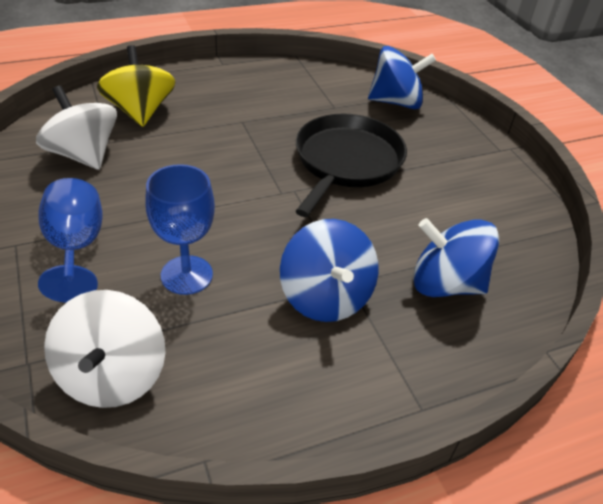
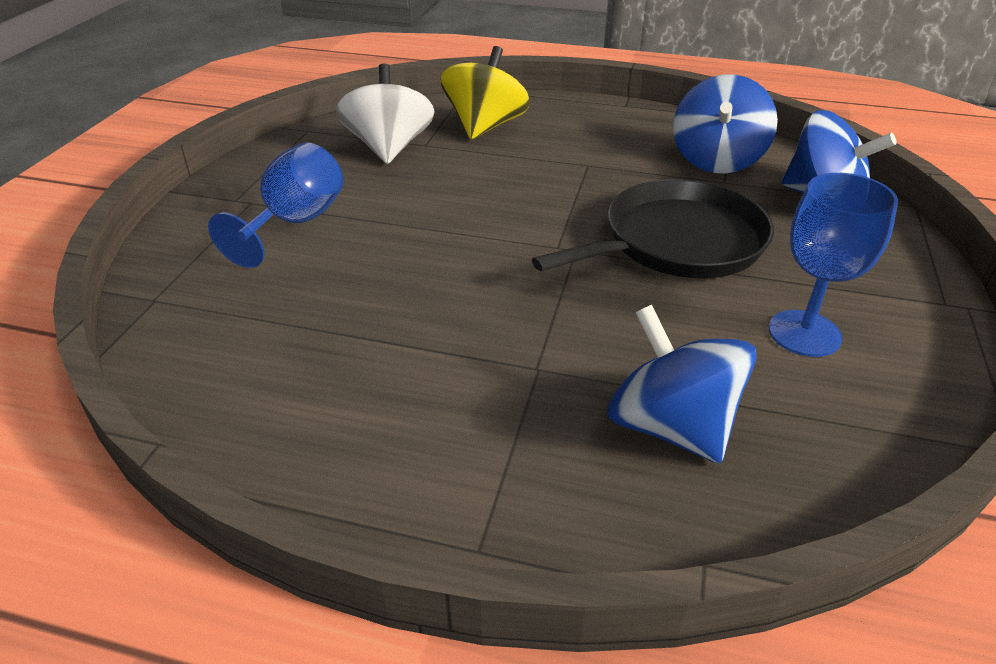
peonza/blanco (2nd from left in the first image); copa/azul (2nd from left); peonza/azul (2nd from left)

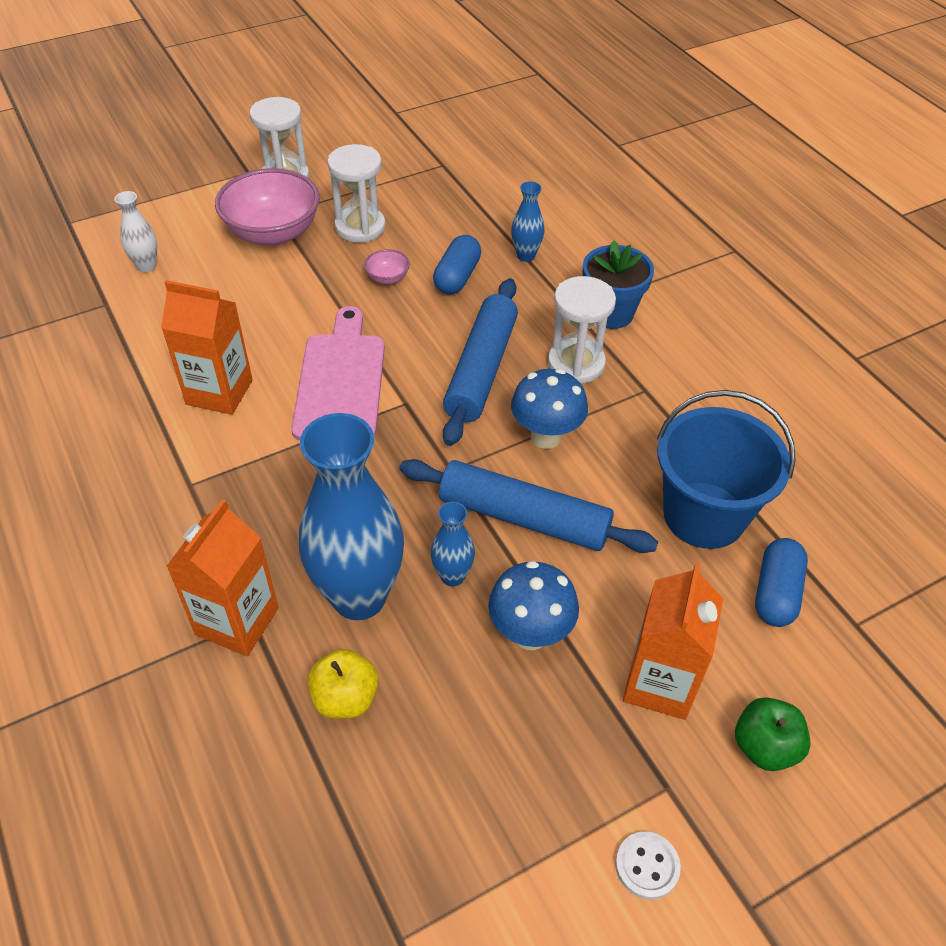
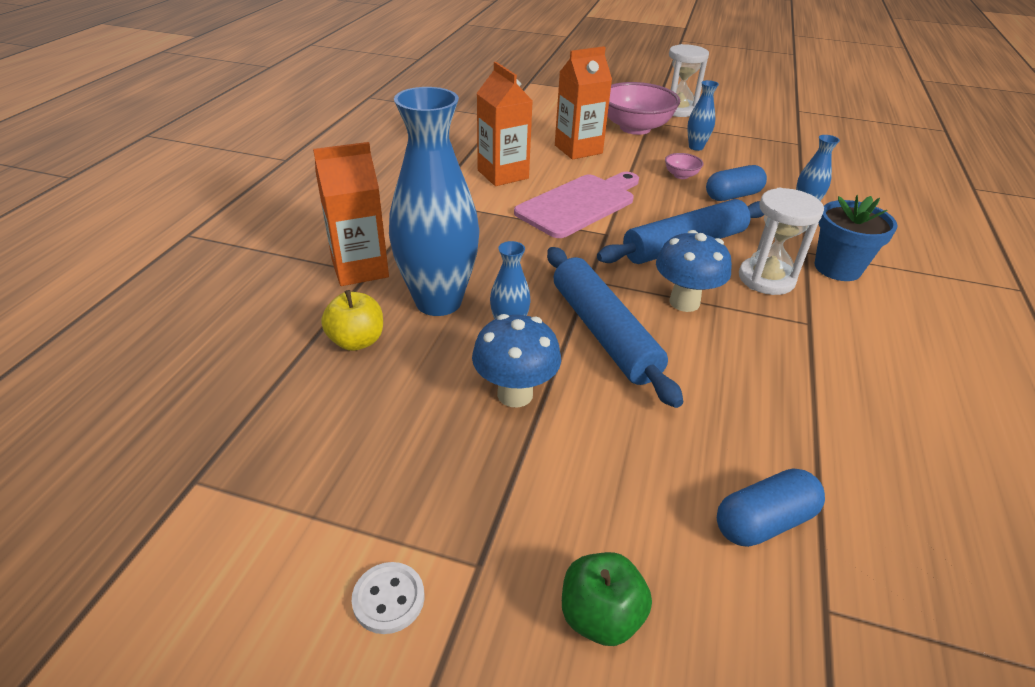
florero/blanco; balde/azul; cartón de leche/naranja (3rd from left); florero/azul (3rd from left)

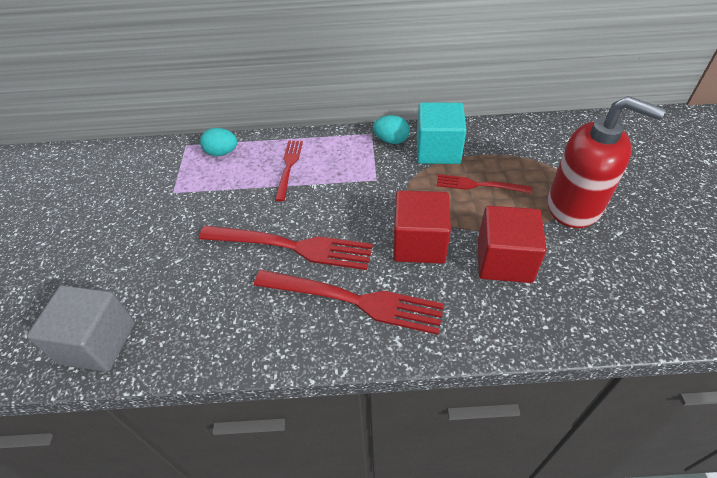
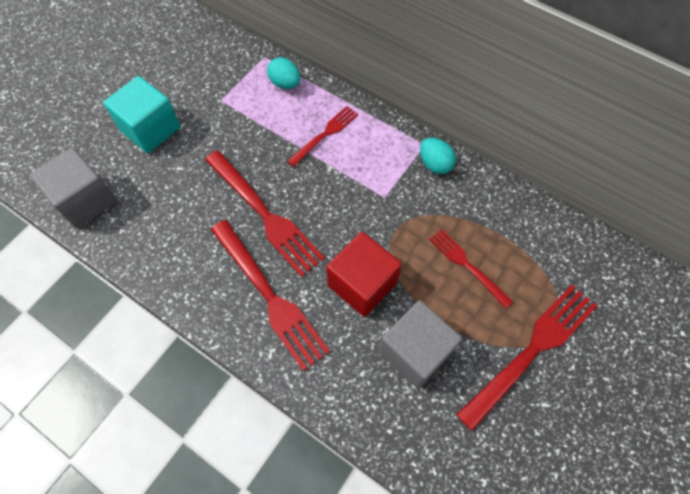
cubo/turquesa; tenedor/rojo (5th from left); cubo/gris (2nd from left)

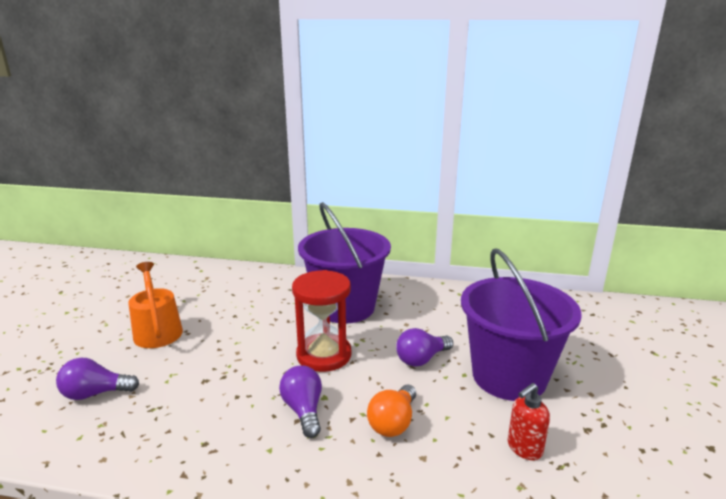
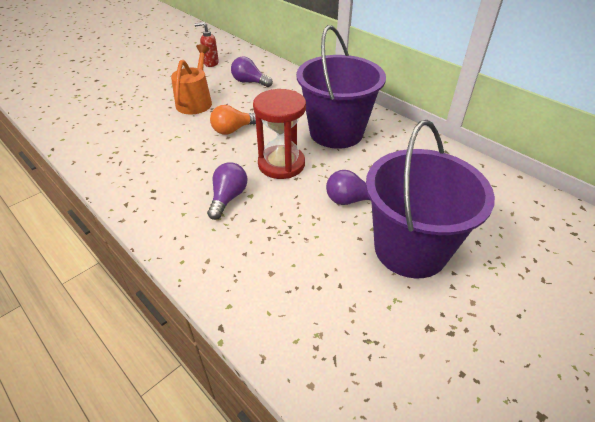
bombilla/morado (2nd from left); bombilla/naranja; dispensador de jabón/rojo

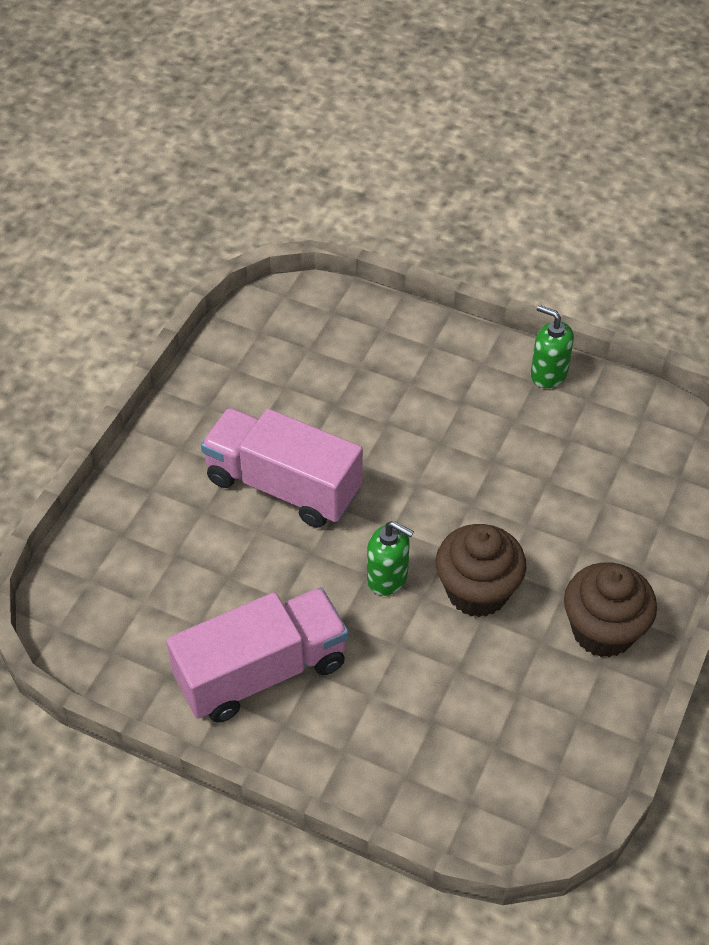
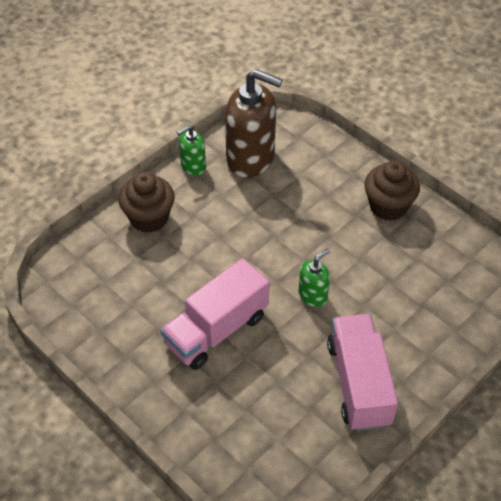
dispensador de jabón/marrón; magdalena/marrón (1st from left)

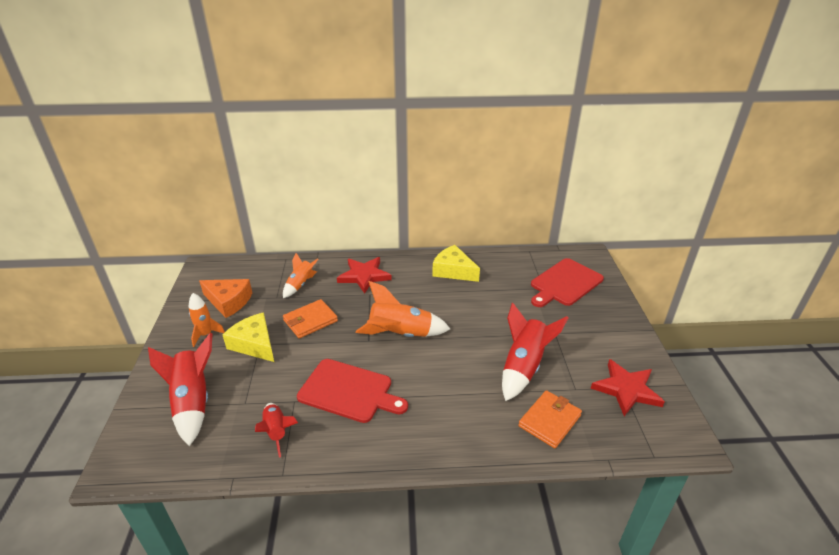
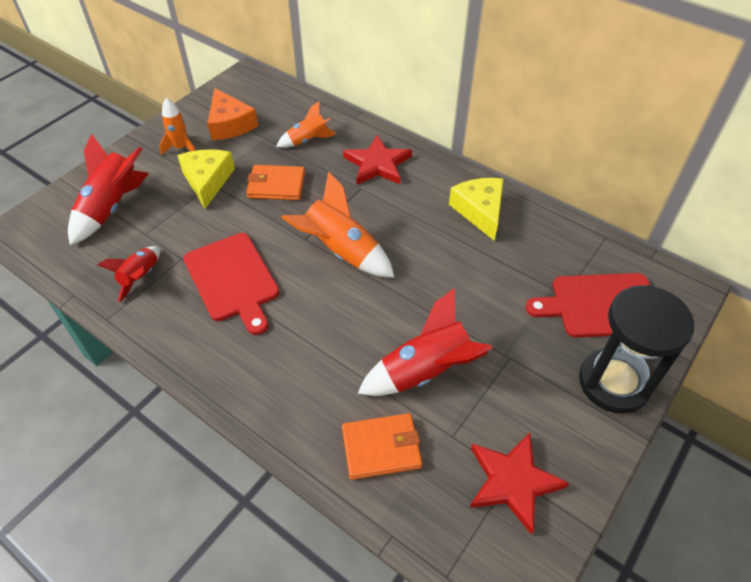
reloj de arena/negro

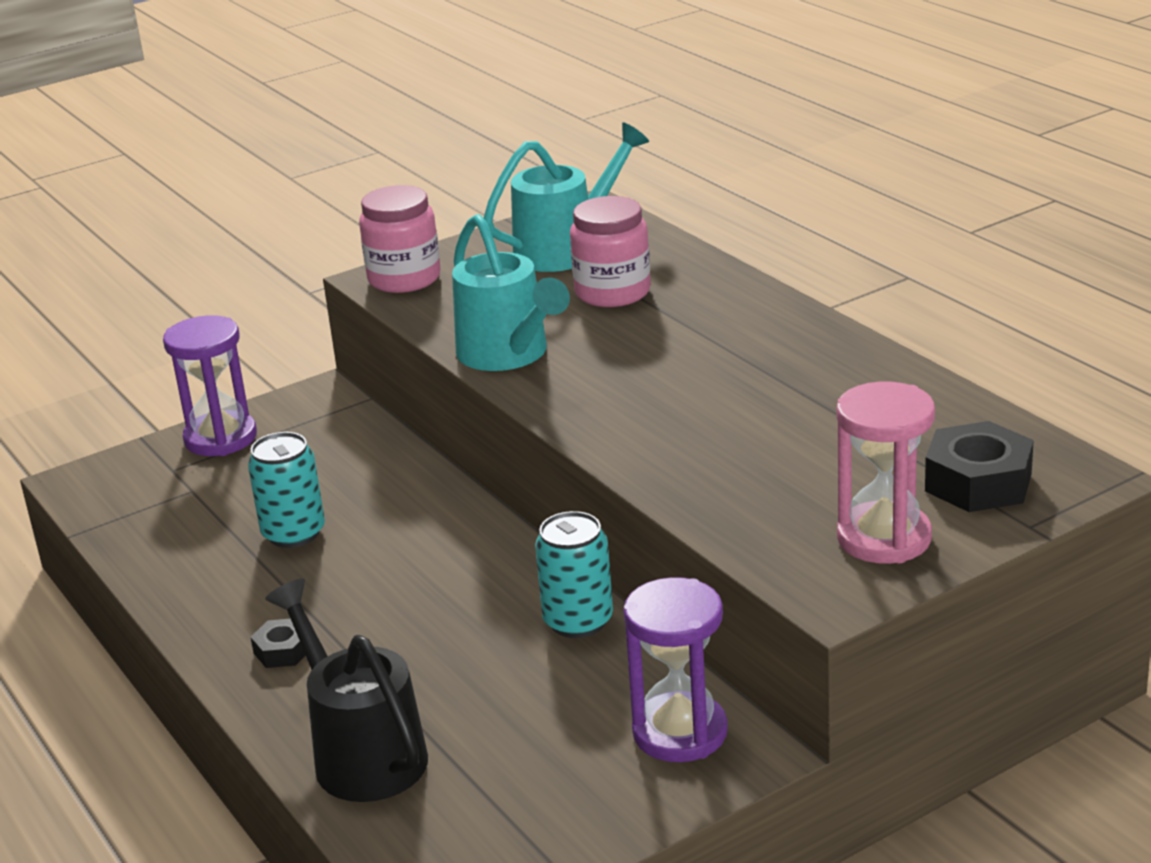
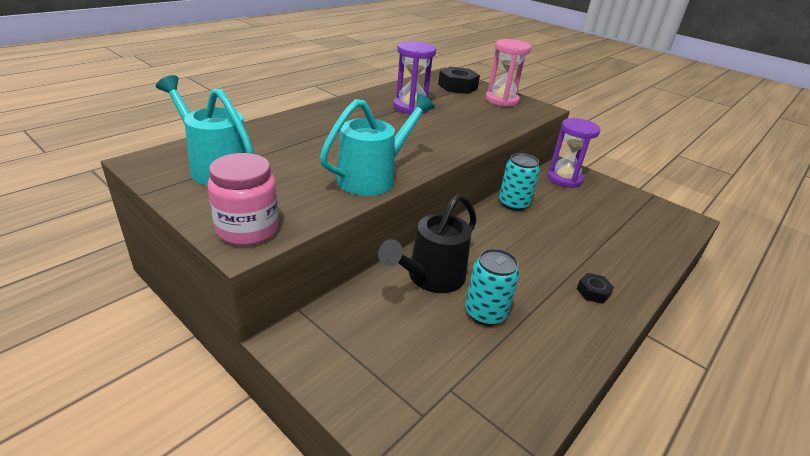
tarro/rosa (2nd from left in the first image); reloj de arena/morado (1st from left); regadera/negro

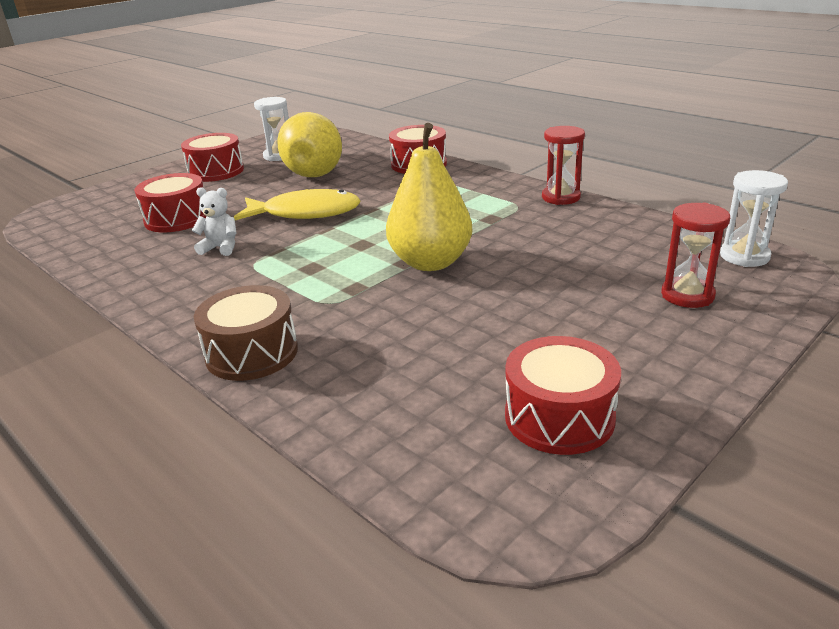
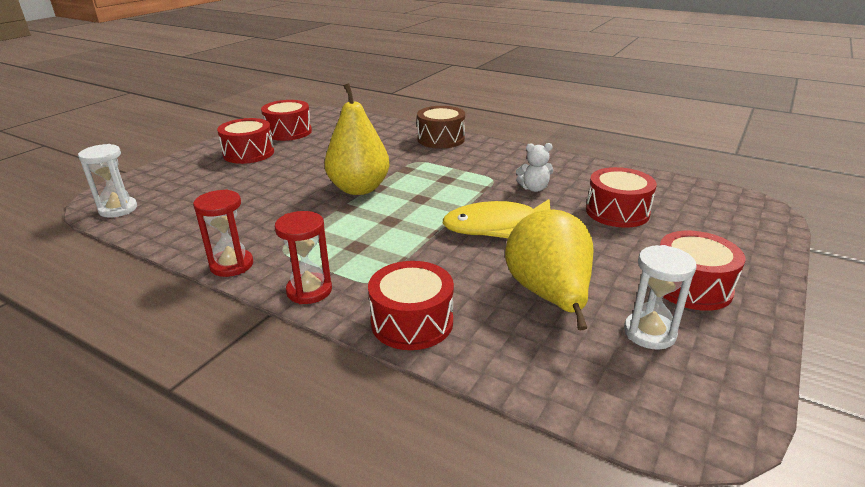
tambor/rojo (1st from left); reloj de arena/rojo (2nd from left)

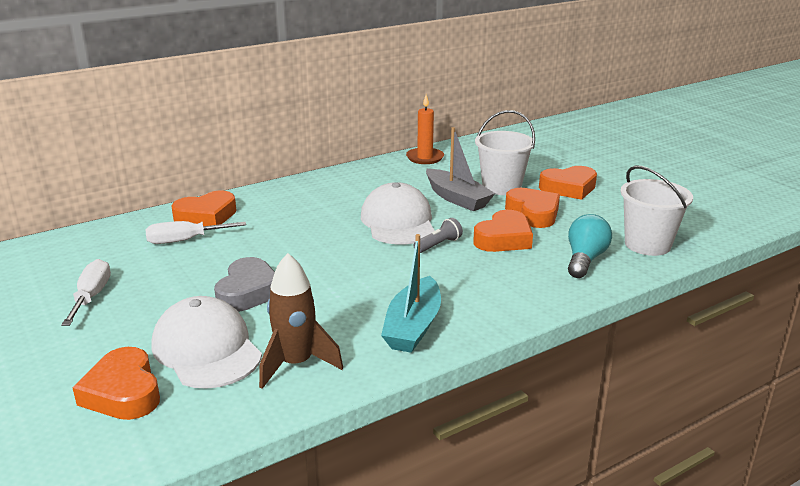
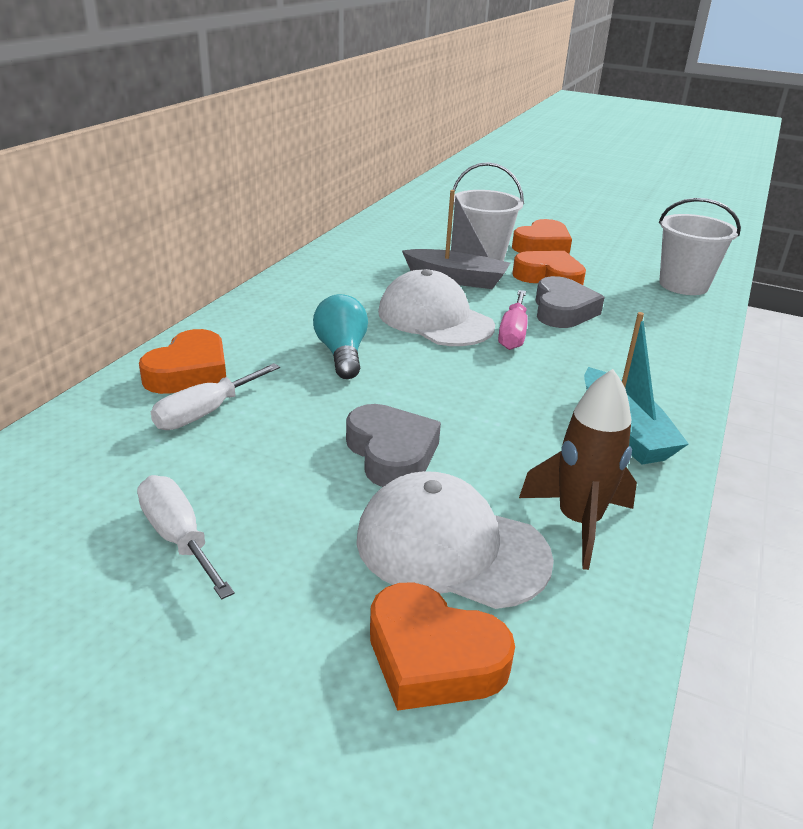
vela/naranja; bombilla/turquesa; destornillador/rosa; corazón/gris (2nd from left)

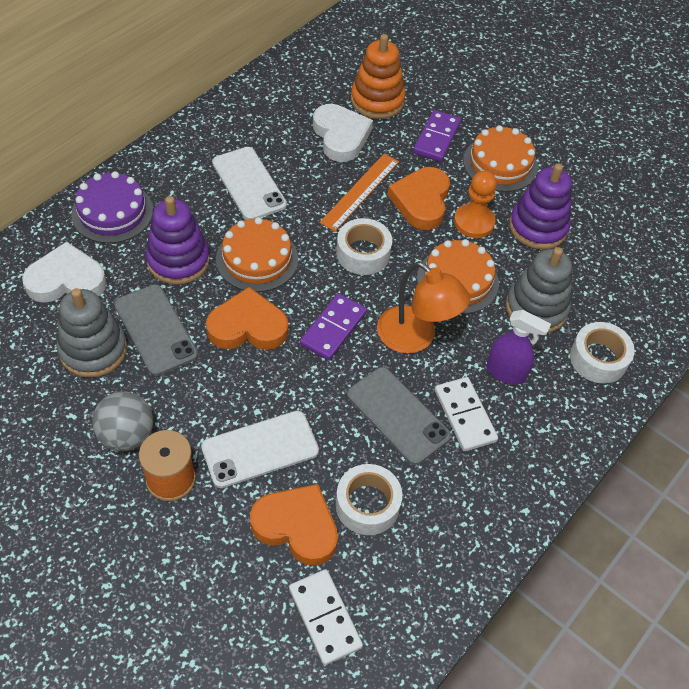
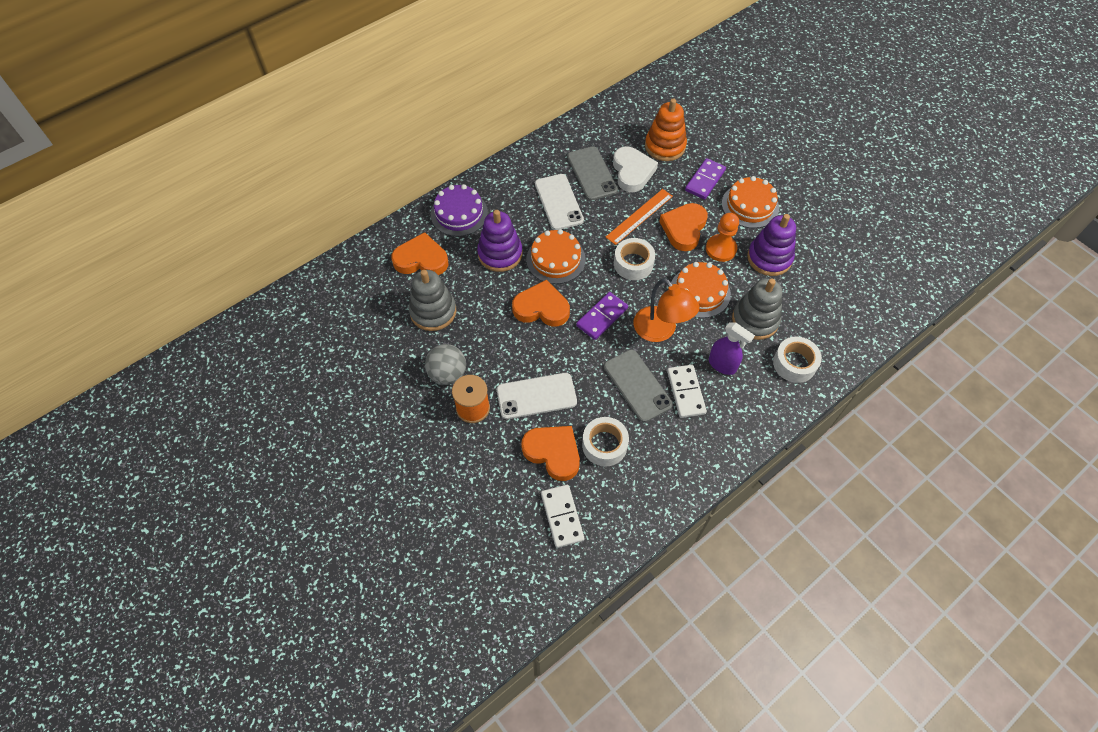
móvil/gris (1st from left); corazón/naranja (1st from left)

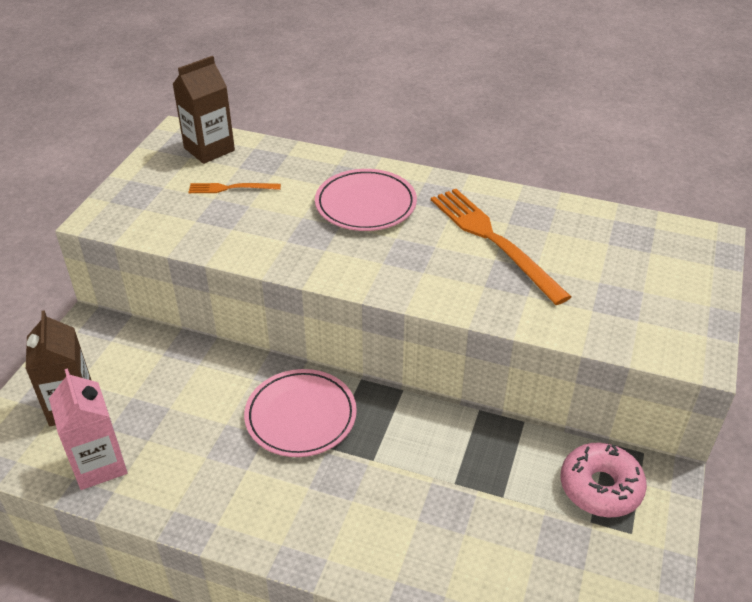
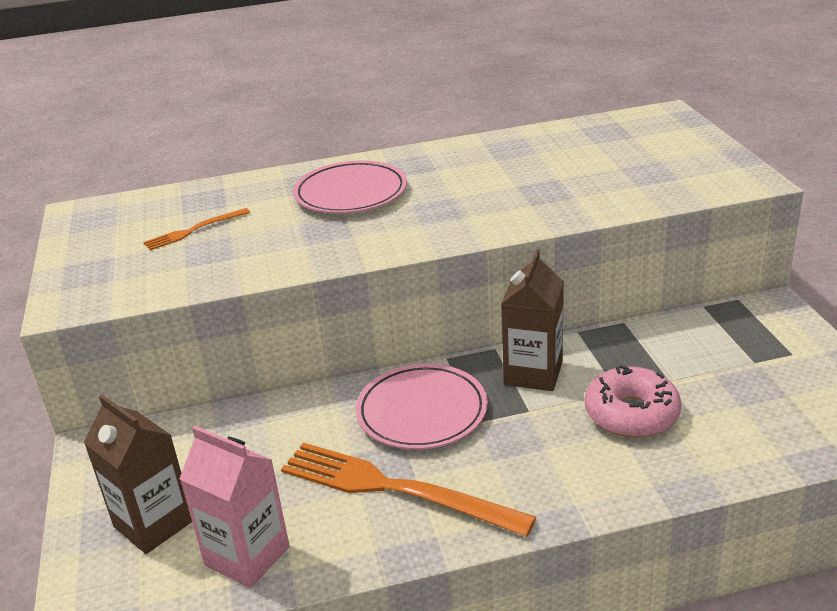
cartón de leche/marrón (2nd from left); tenedor/naranja (2nd from left); rosquilla/rosa

